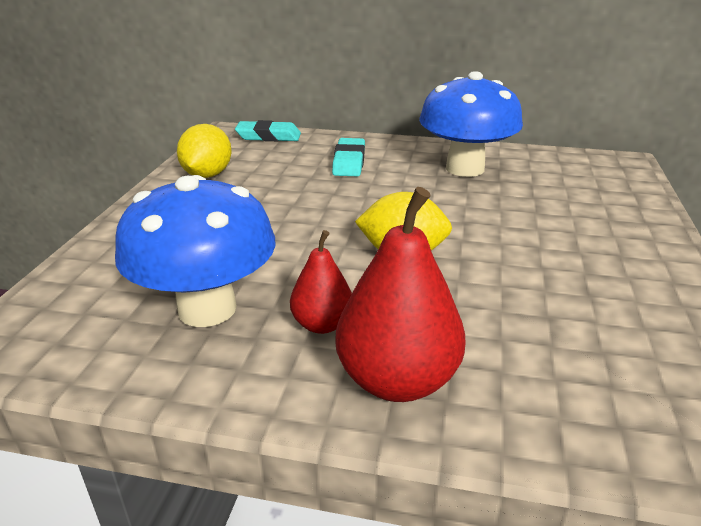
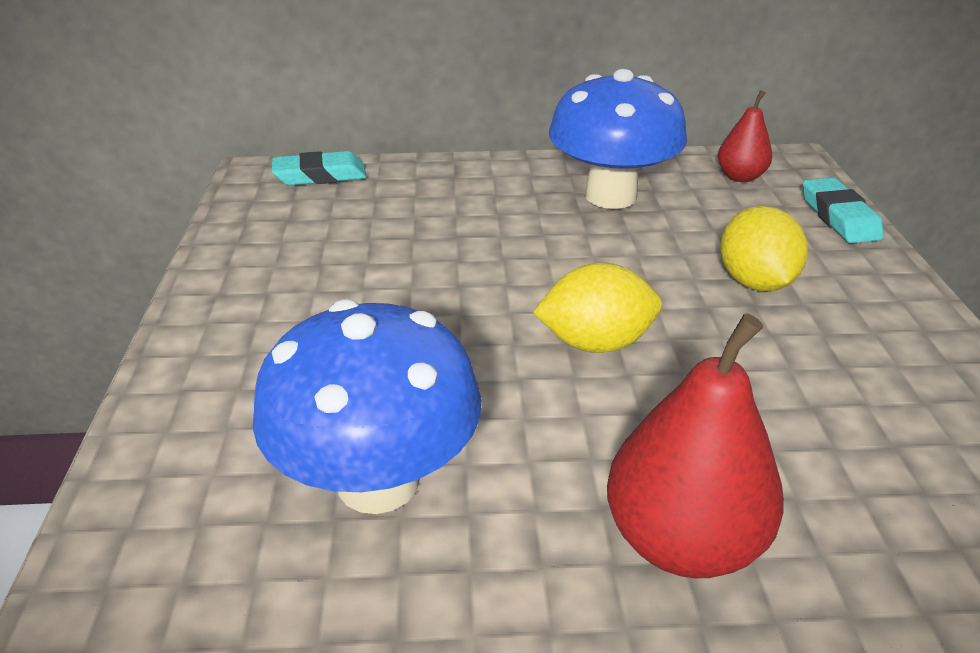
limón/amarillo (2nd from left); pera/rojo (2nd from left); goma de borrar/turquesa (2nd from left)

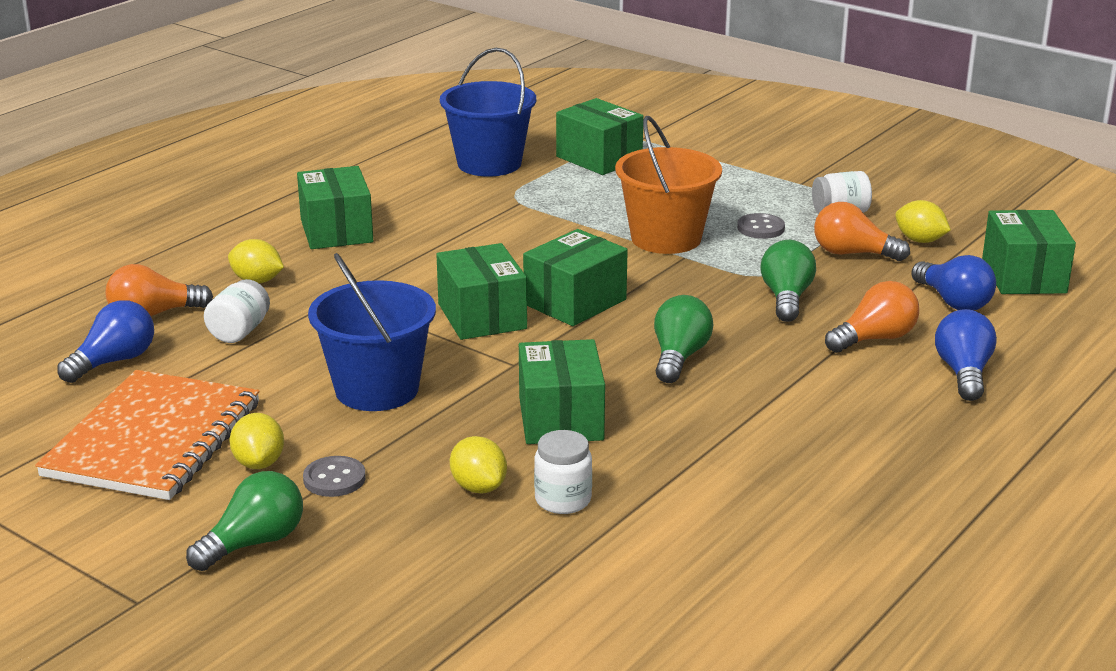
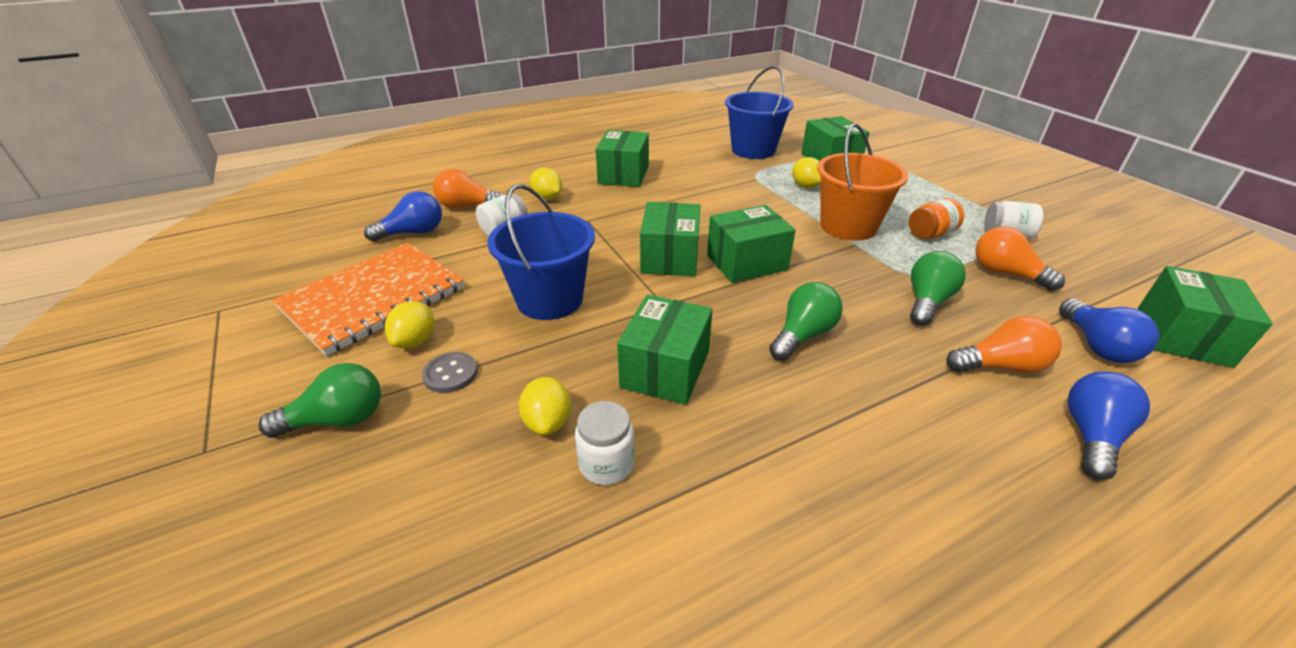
limón/amarillo (4th from left); tarro/naranja

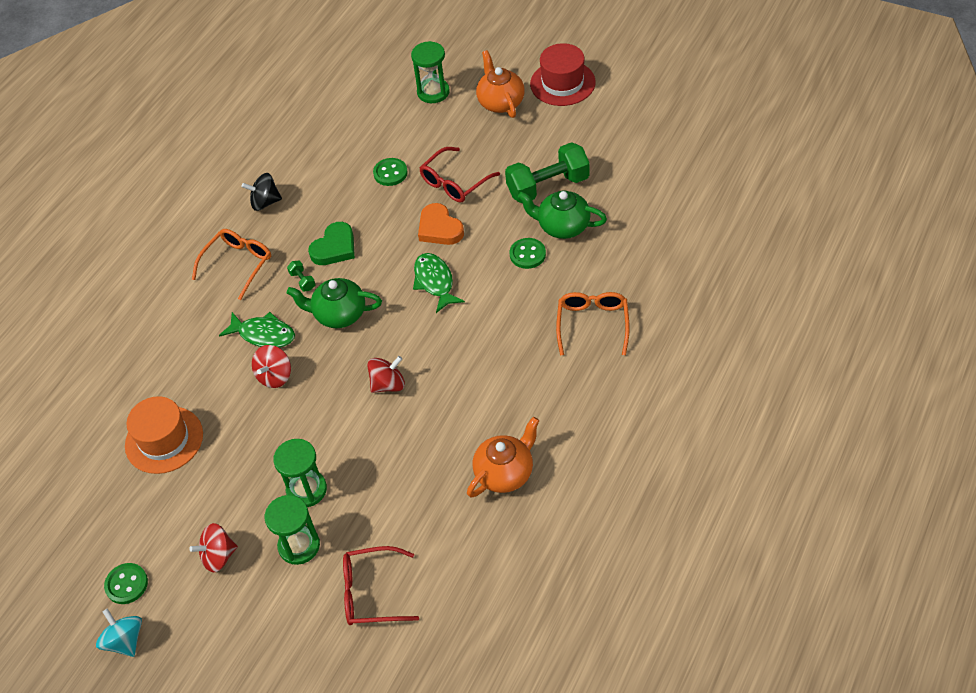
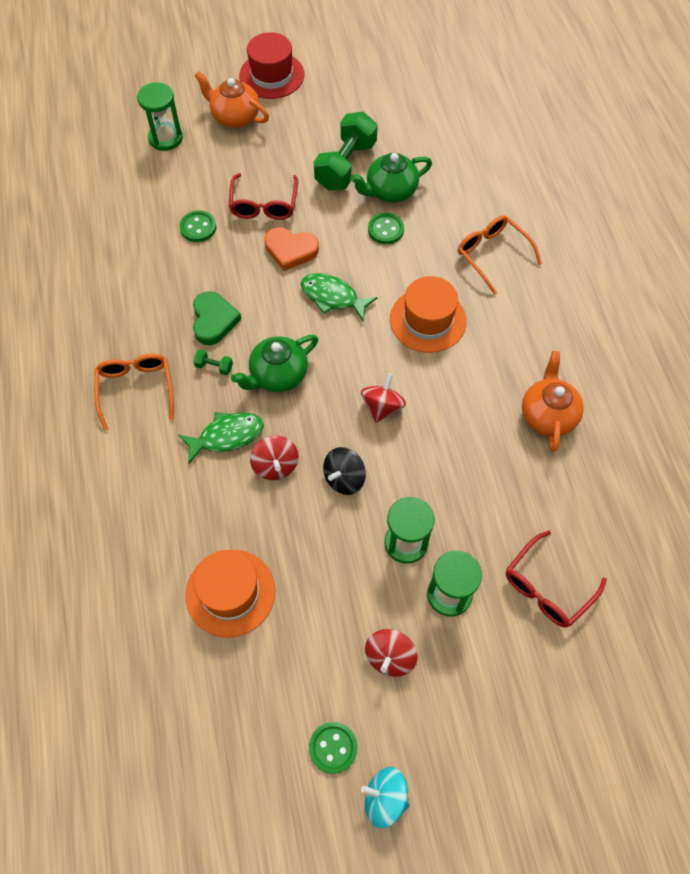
sombrero/naranja (2nd from left); peonza/negro

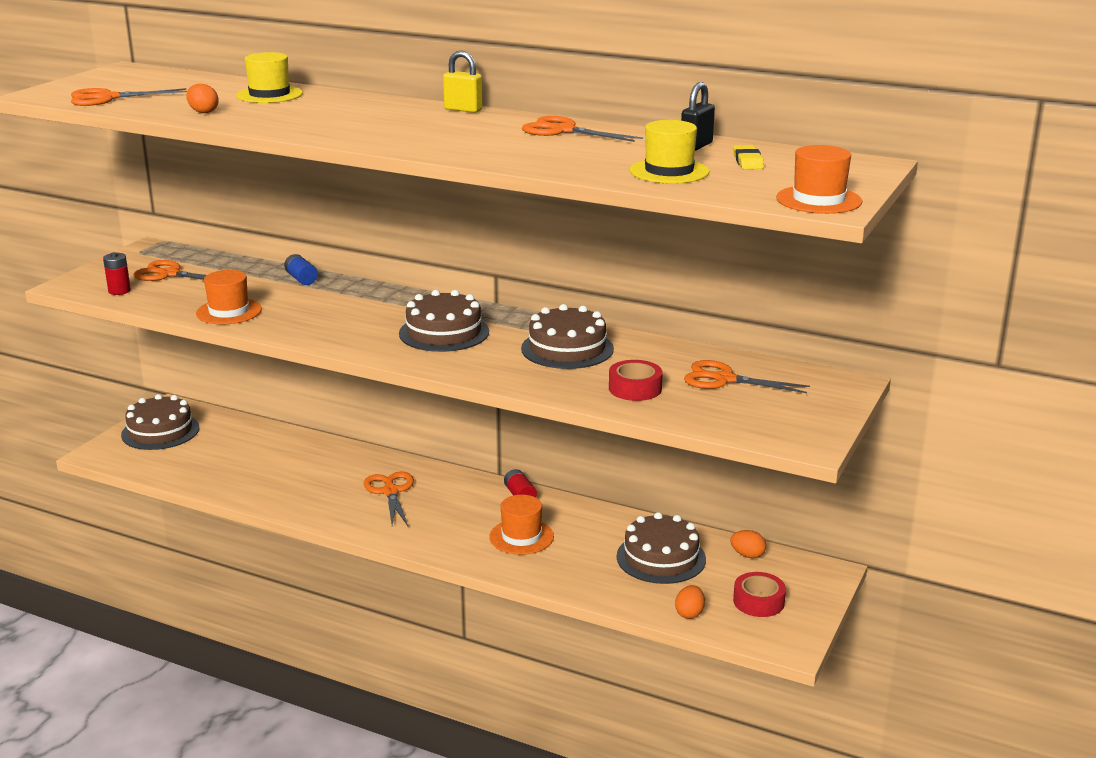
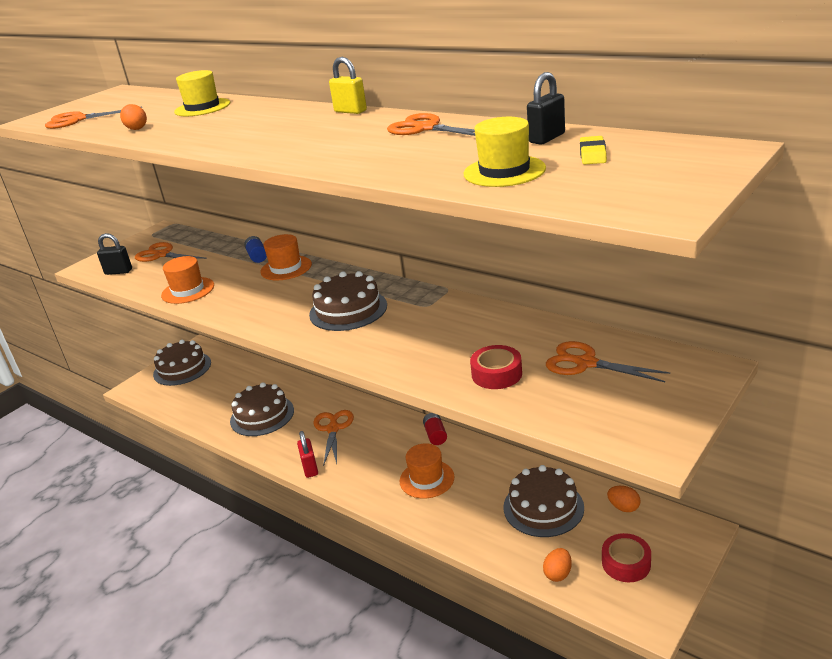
candado/rojo; tarta/marrón (2nd from left); sombrero/naranja (2nd from left); candado/negro (1st from left)

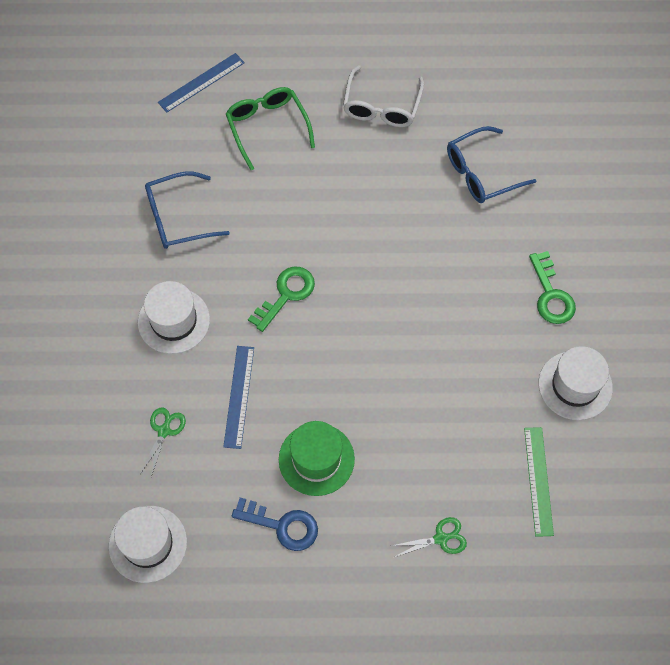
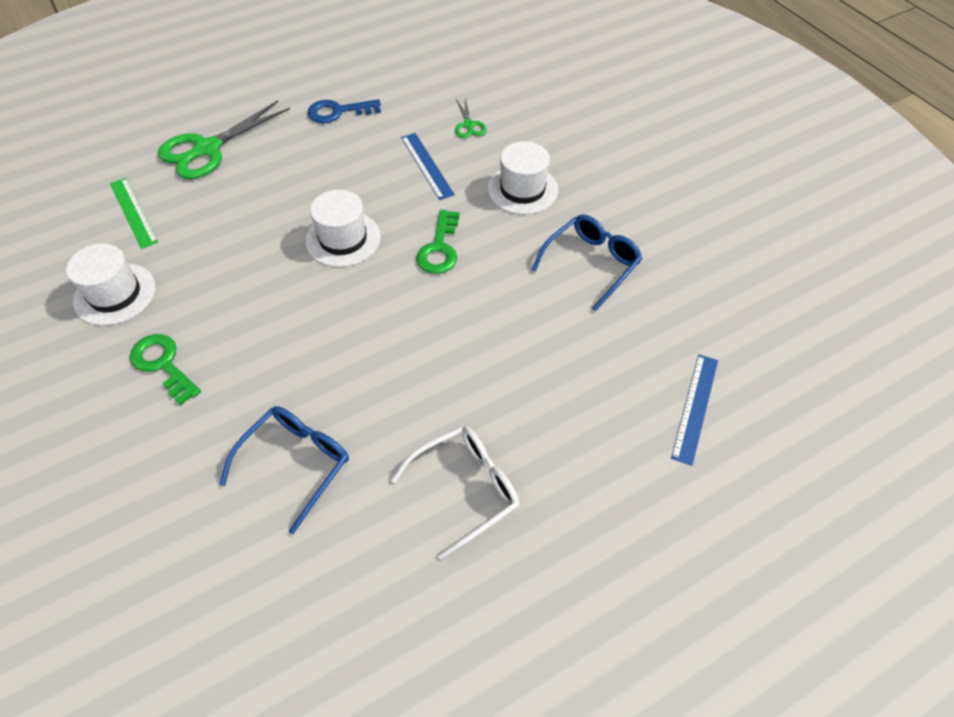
gafas/verde; sombrero/verde; sombrero/blanco (2nd from left); gafas/blanco; tijeras/verde (1st from left)

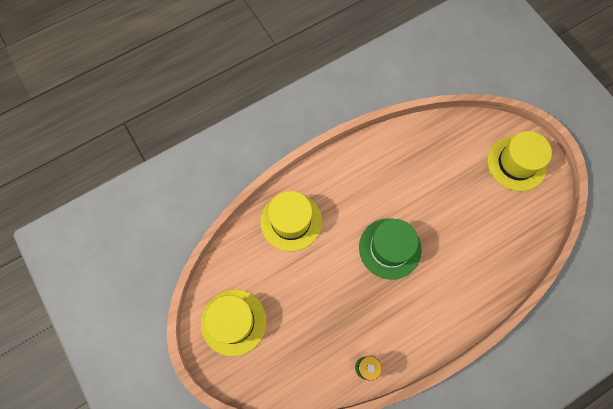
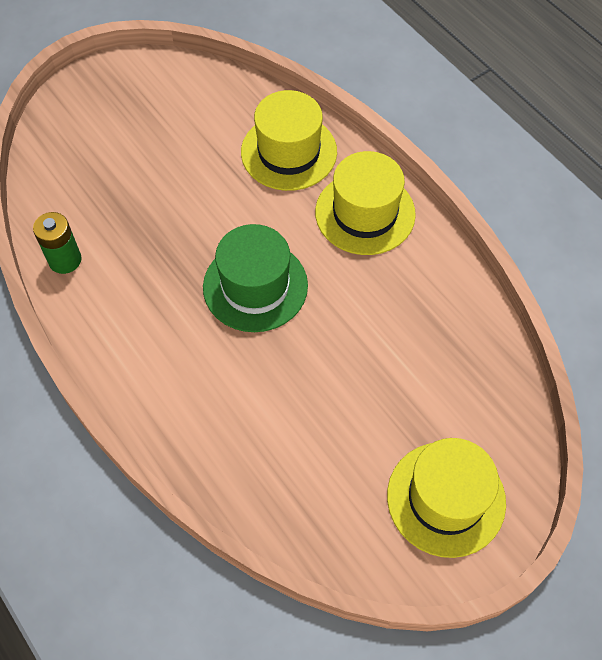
sombrero/amarillo (2nd from left)

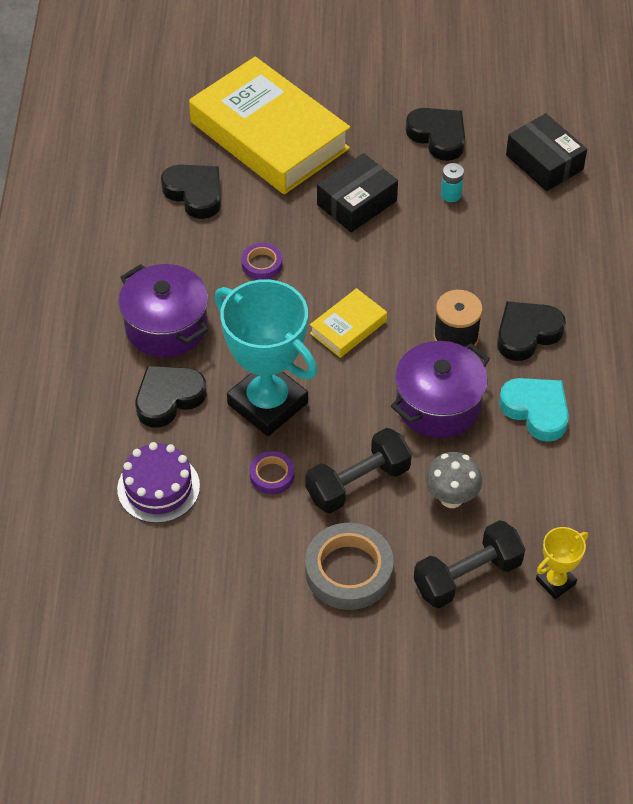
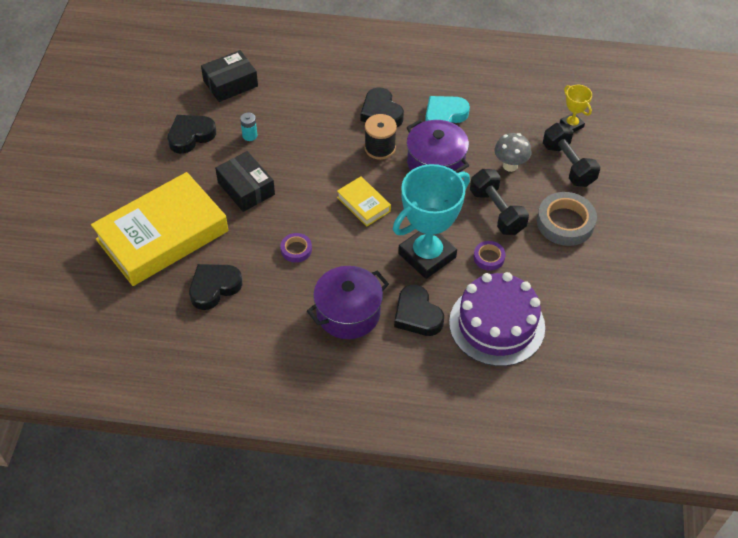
tarta/morado

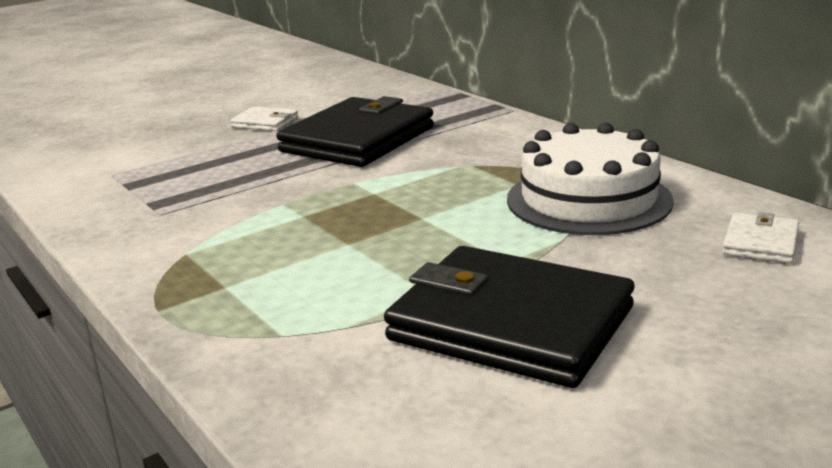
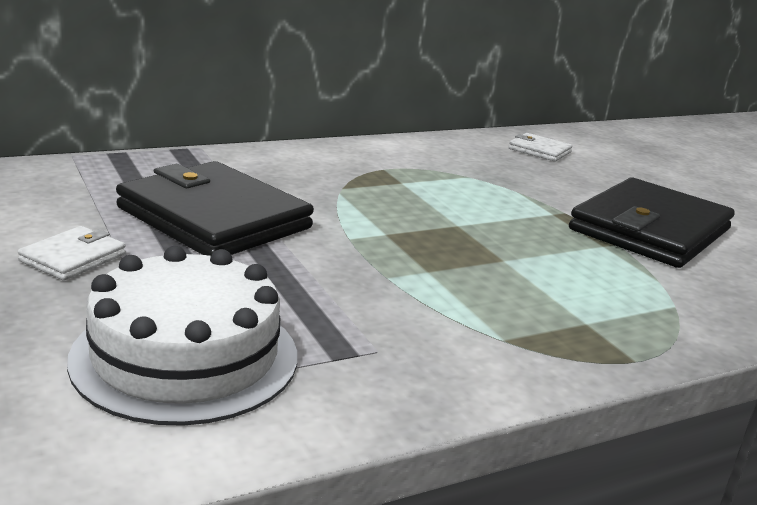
tarta/blanco

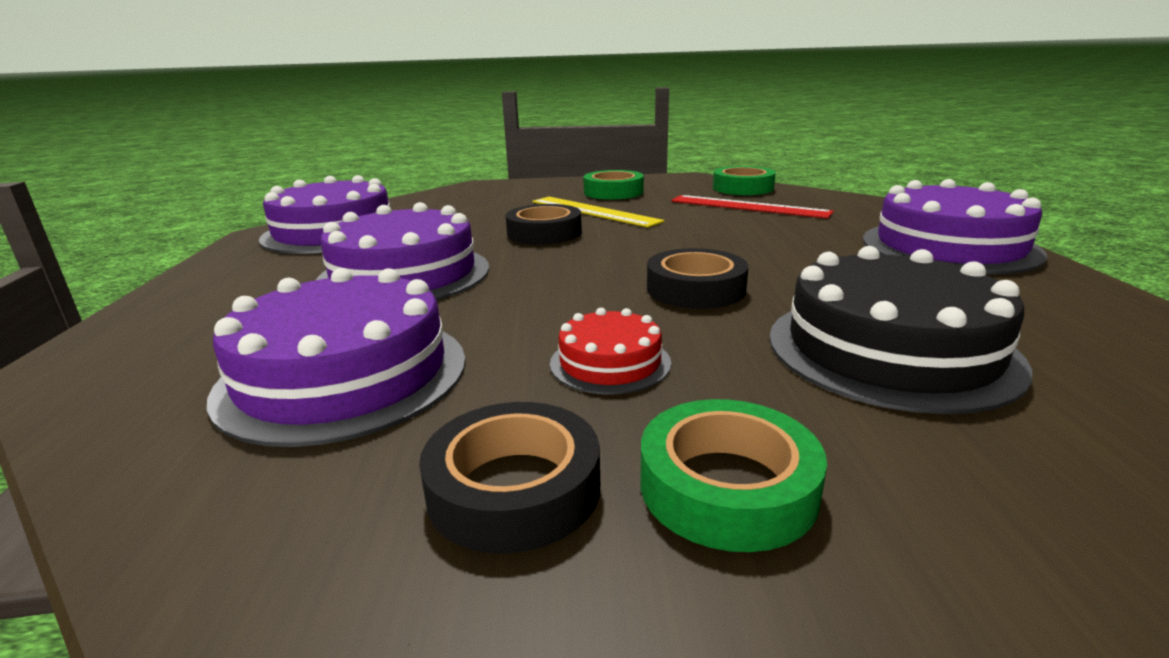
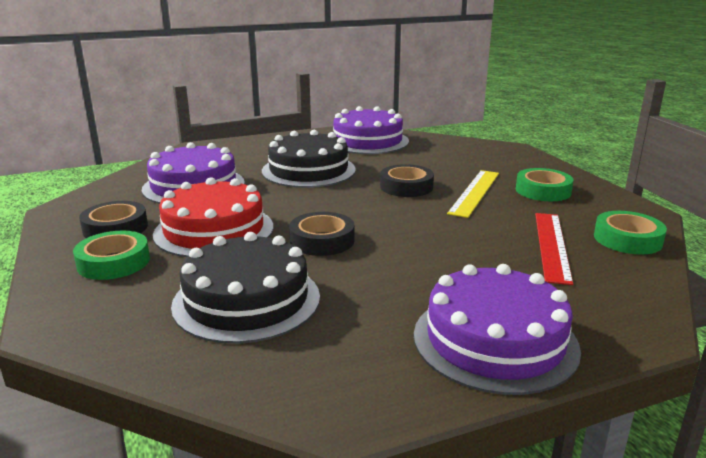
tarta/negro (2nd from left); tarta/rojo

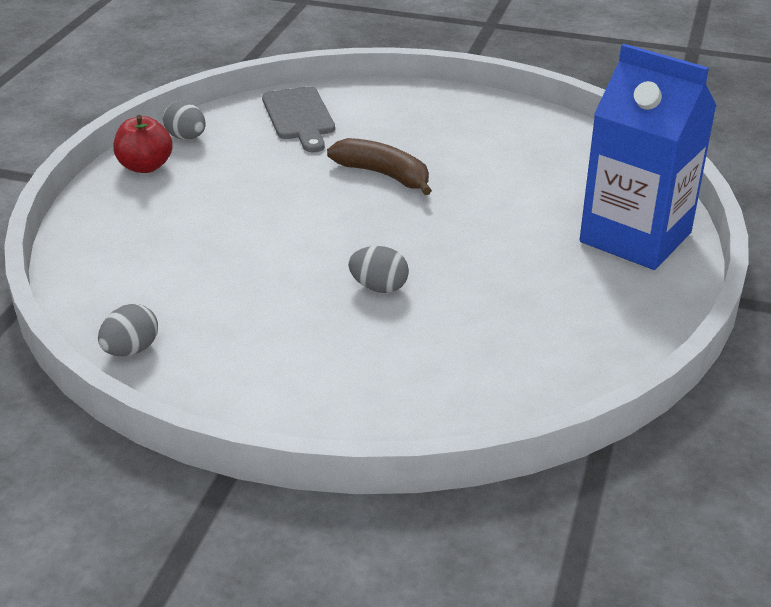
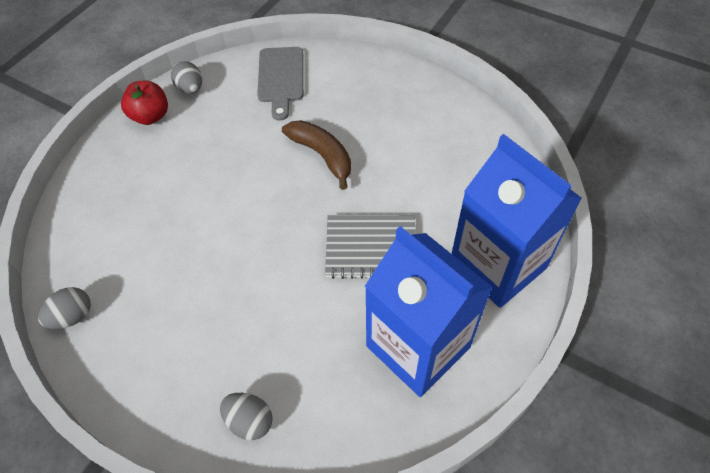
cuaderno/gris; cartón de leche/azul (1st from left); huevo/gris (3rd from left)

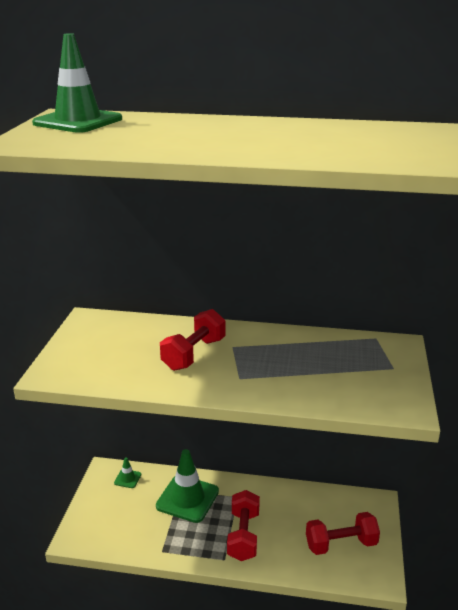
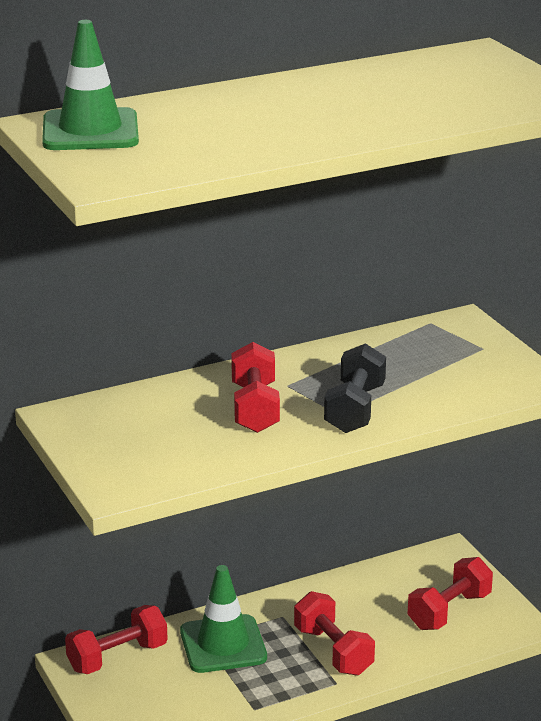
mancuerna/negro; mancuerna/rojo (1st from left)

